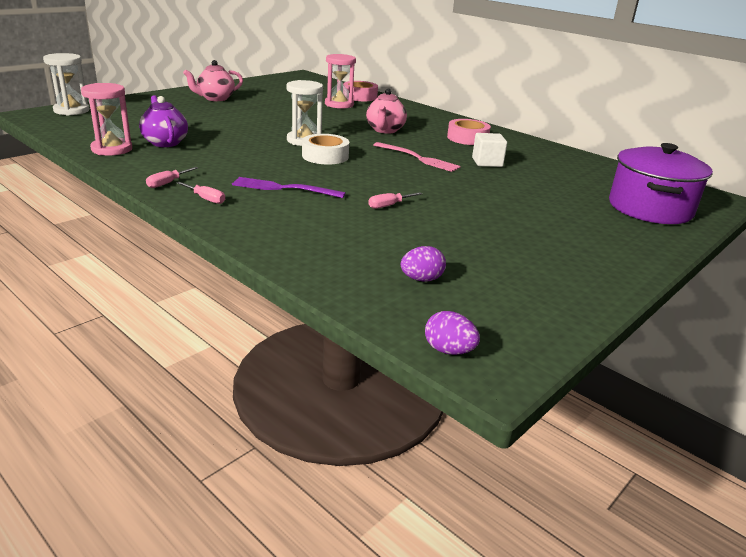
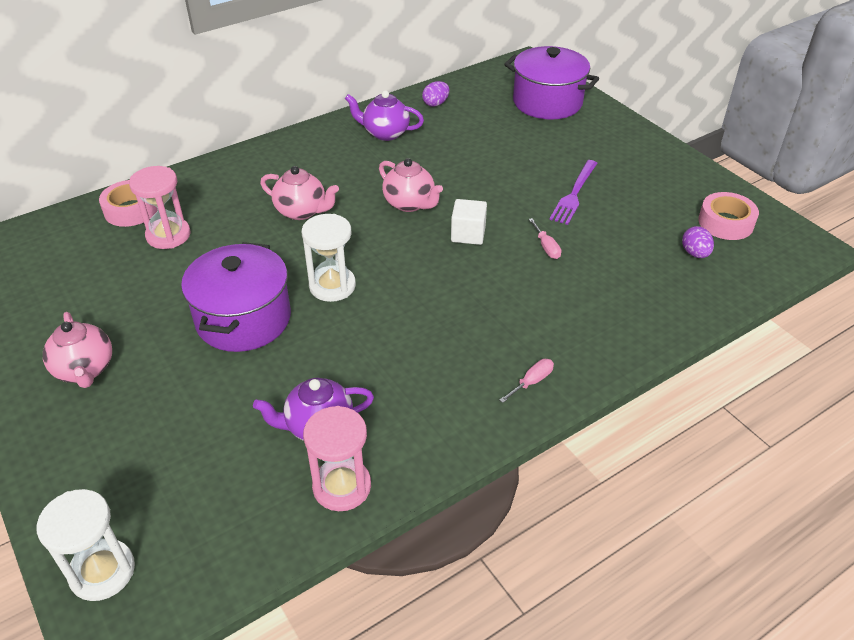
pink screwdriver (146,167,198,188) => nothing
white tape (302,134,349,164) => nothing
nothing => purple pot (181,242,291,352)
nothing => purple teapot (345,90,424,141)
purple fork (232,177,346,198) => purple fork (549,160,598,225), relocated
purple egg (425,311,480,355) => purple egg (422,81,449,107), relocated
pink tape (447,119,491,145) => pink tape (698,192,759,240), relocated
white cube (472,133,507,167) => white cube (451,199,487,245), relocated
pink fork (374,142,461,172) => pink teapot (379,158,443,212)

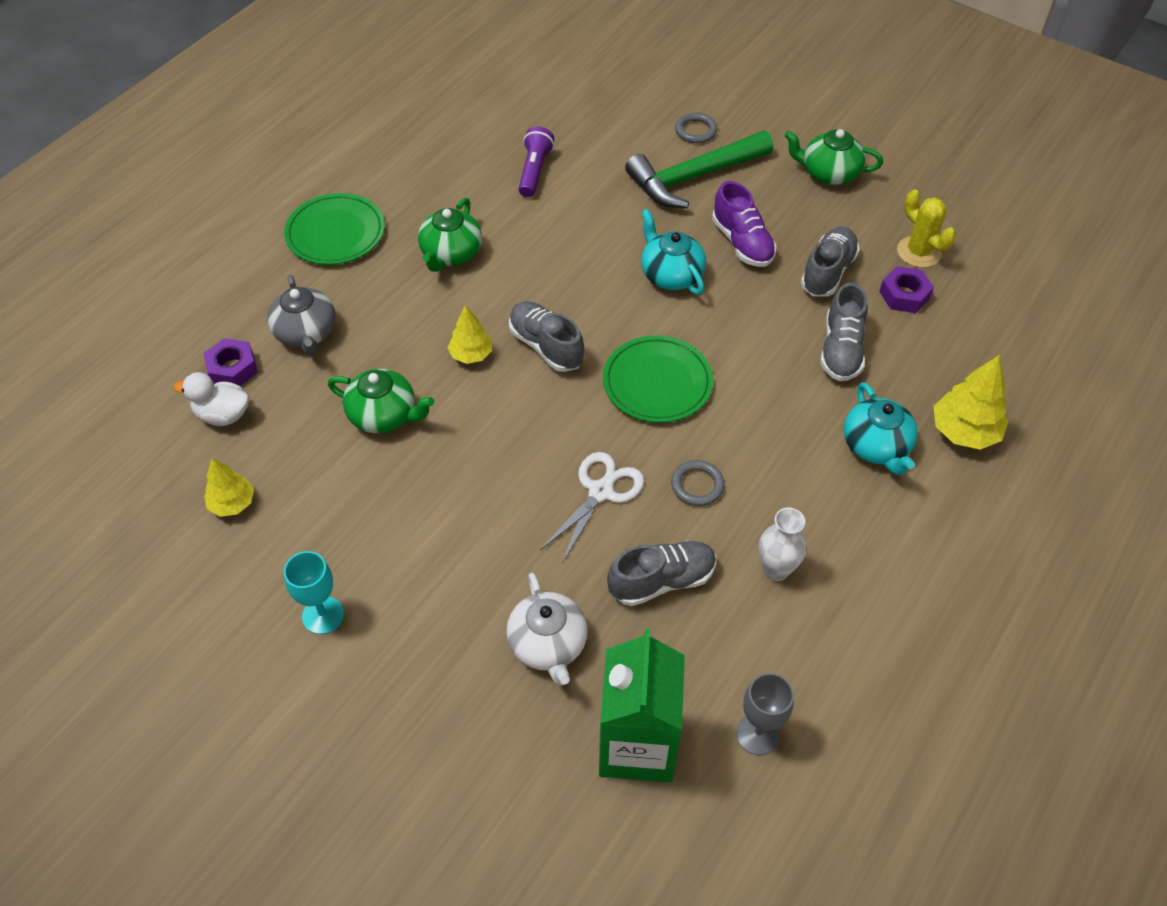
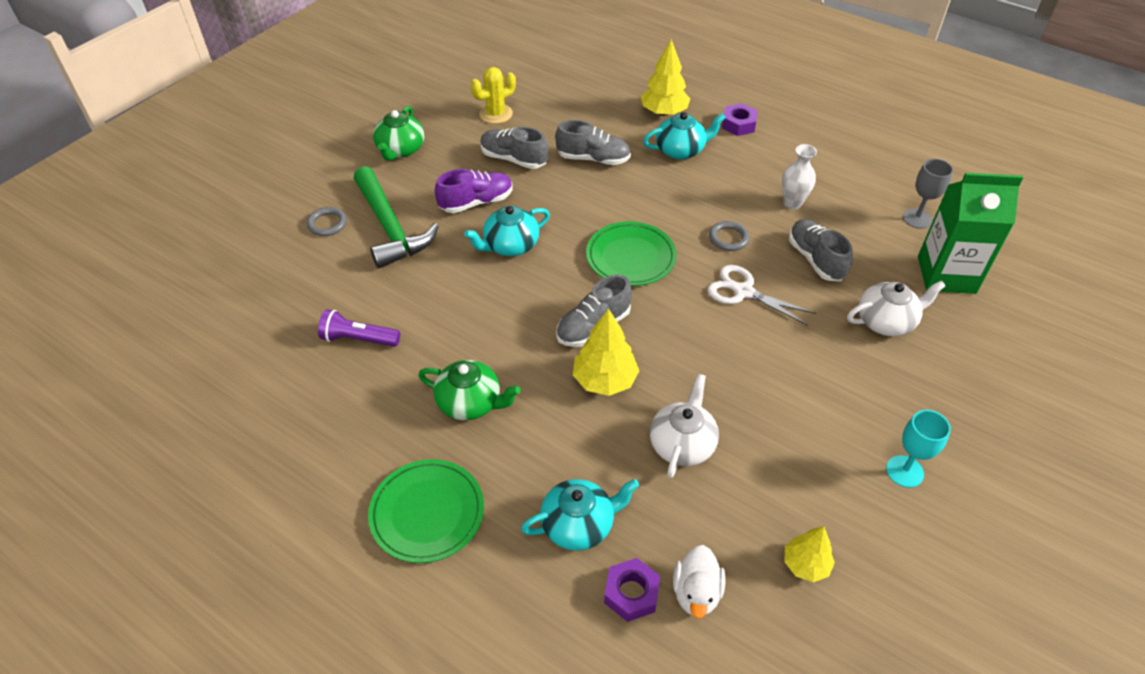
purple nut (879,266,934,313) => purple nut (722,103,758,136), relocated
grey teapot (267,275,336,355) => turquoise teapot (521,479,639,551)
green teapot (328,369,434,433) => white teapot (650,374,719,478)
yellow tree (447,305,492,364) => yellow tree (573,308,639,396), x1.56

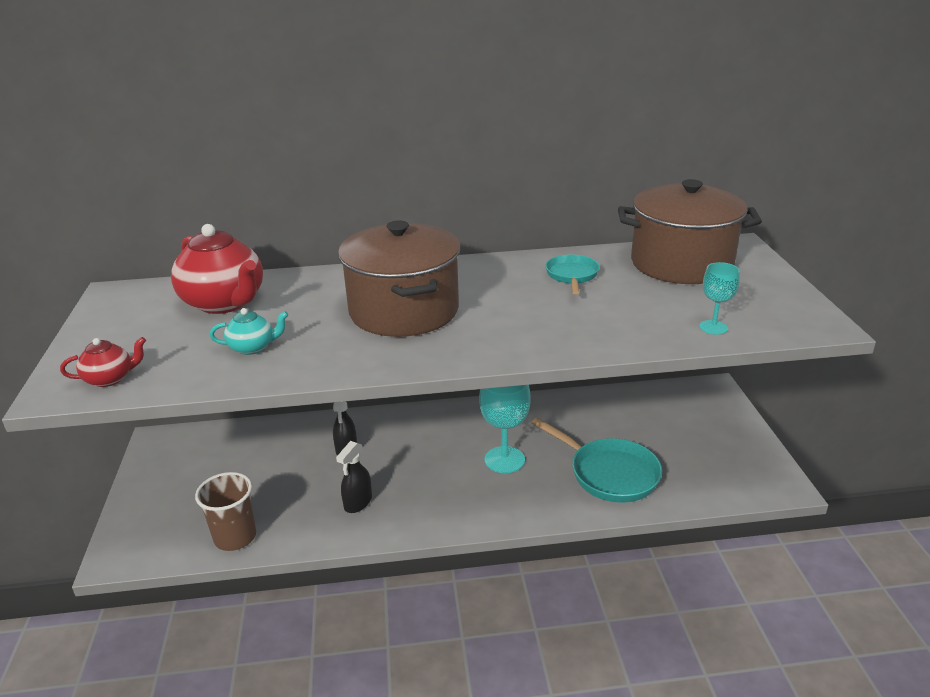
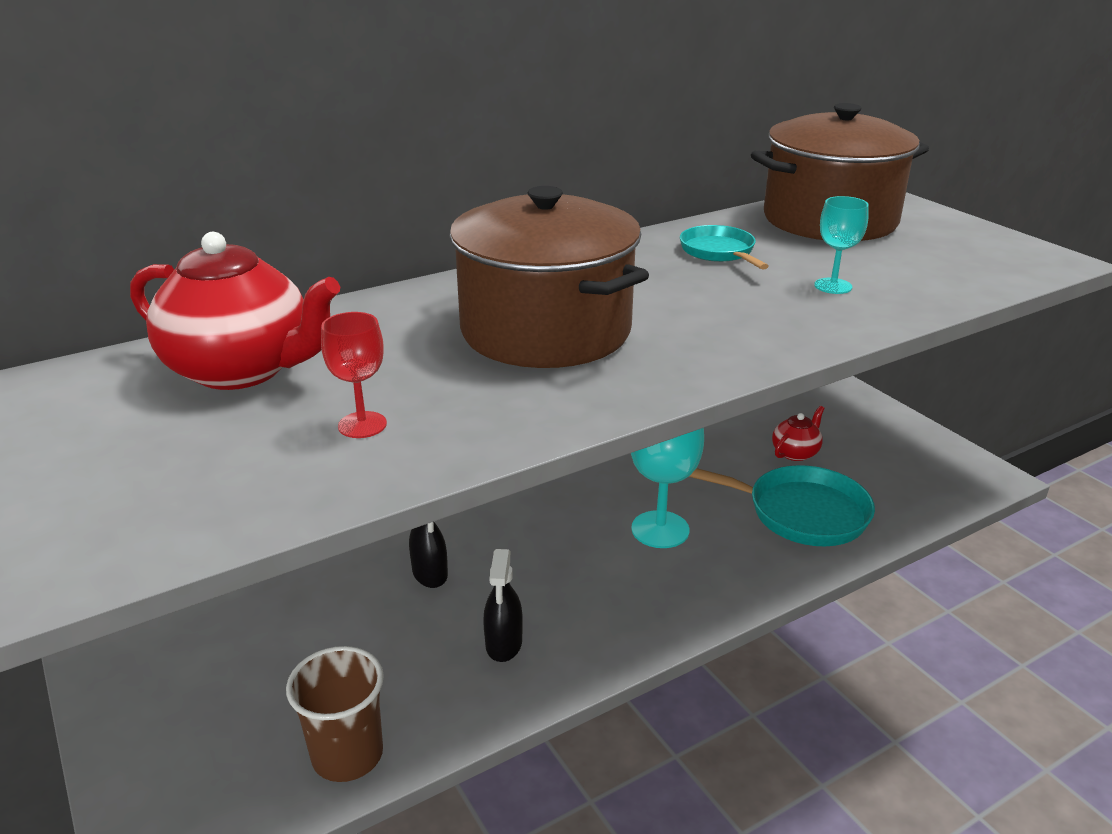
red teapot (60,337,146,387) => red teapot (772,406,825,461), relocated
turquoise goblet (699,262,740,335) => turquoise goblet (814,196,869,294), relocated
turquoise teapot (210,308,288,355) => red goblet (321,312,387,438)

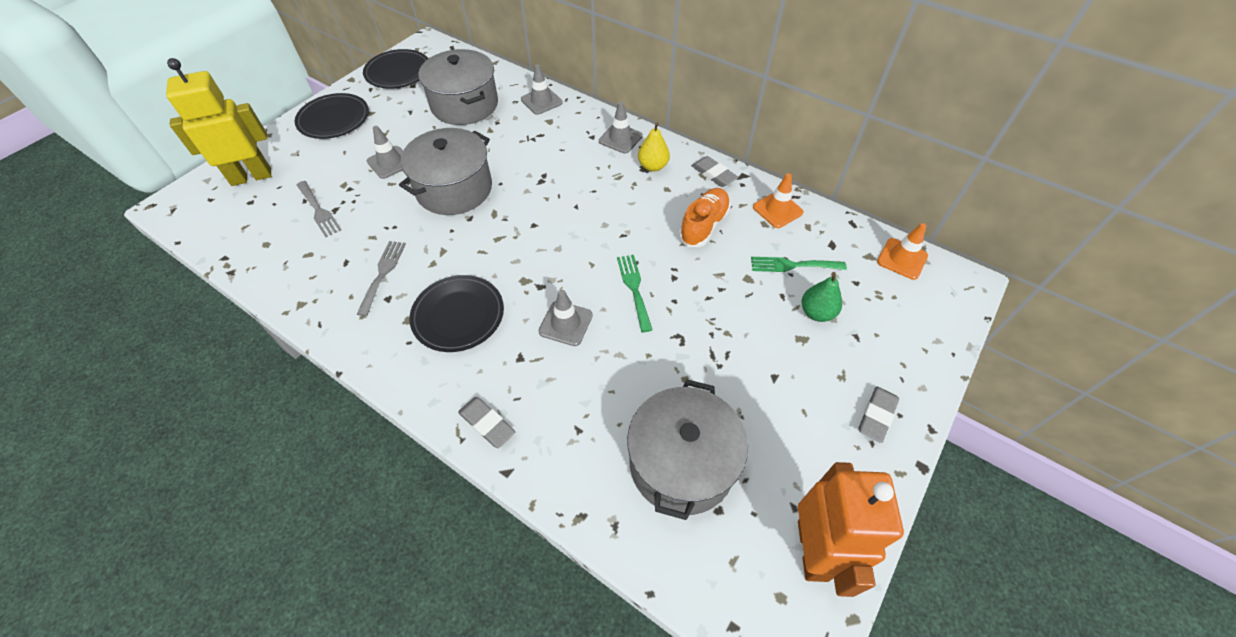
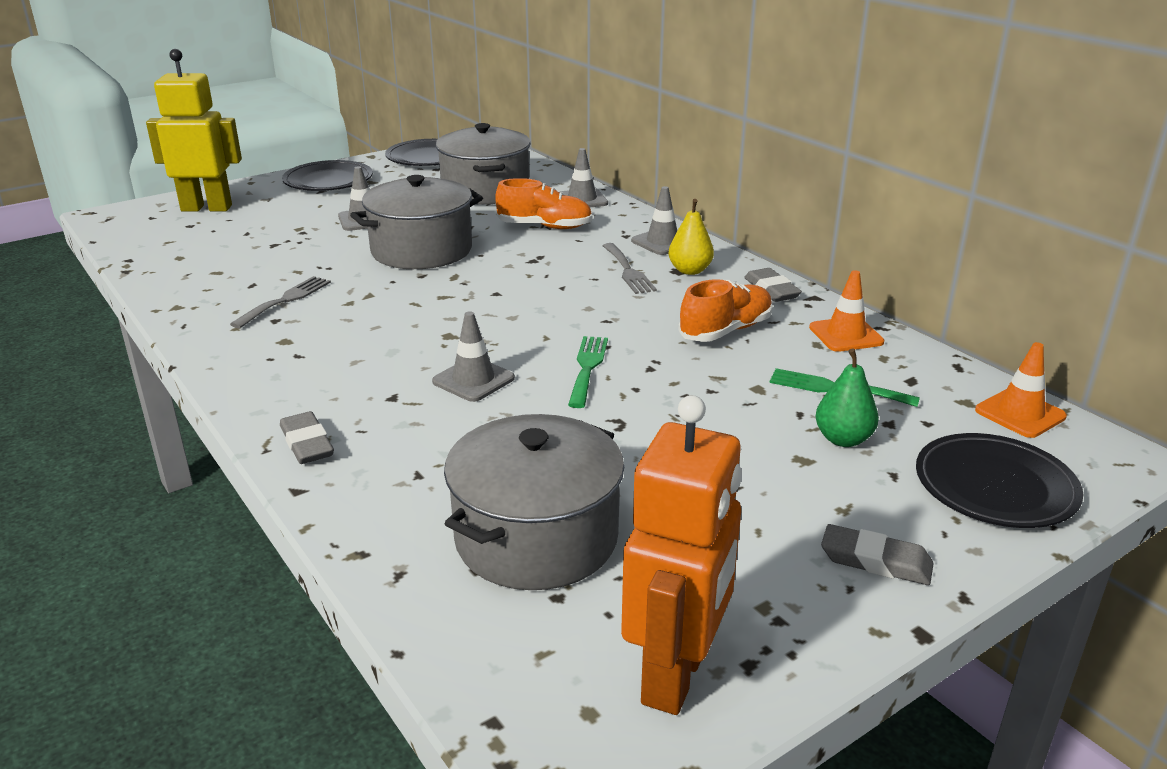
nothing => orange shoe (495,178,593,229)
grey fork (297,181,341,237) => grey fork (602,243,657,294), relocated
black plate (410,275,504,352) => black plate (916,433,1083,528), relocated
grey eraser (858,387,899,443) => grey eraser (821,524,934,585), 60 degrees clockwise

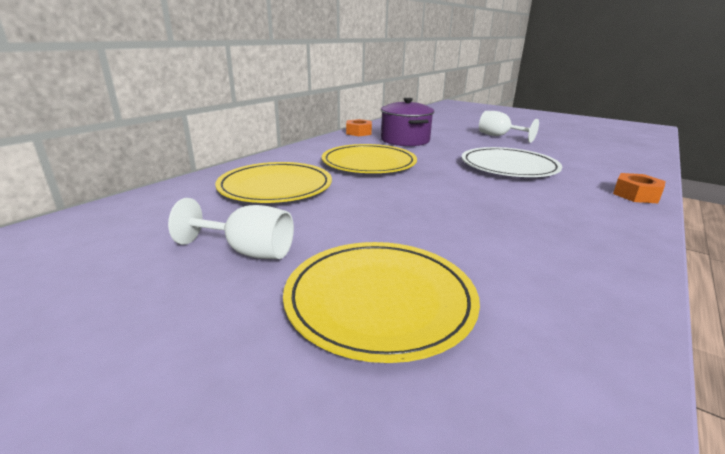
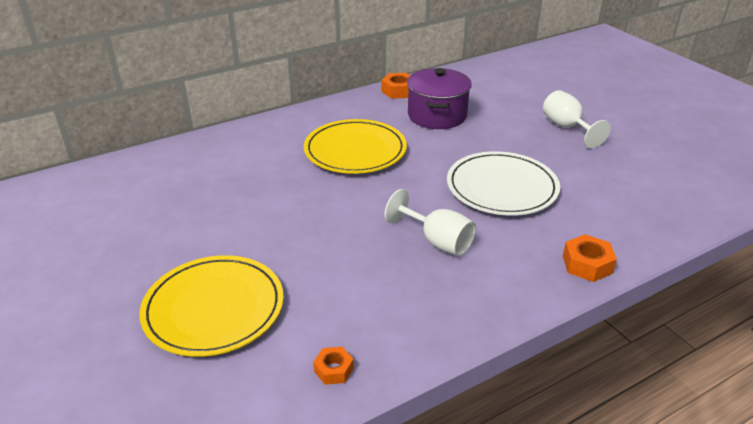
yellow plate (215,162,332,203) => nothing
nothing => orange nut (313,347,354,385)
white goblet (168,198,294,259) => white goblet (385,189,476,256), relocated

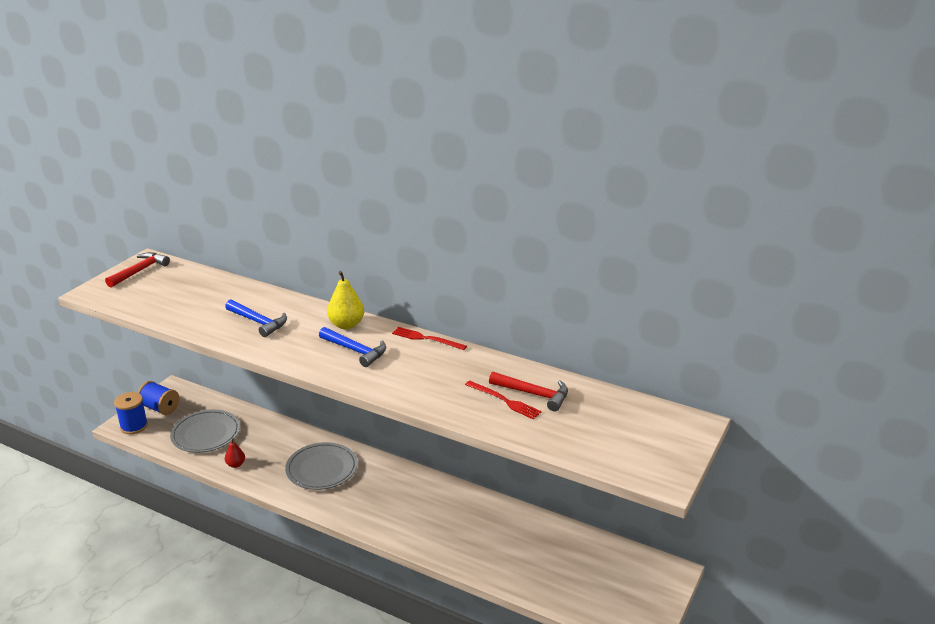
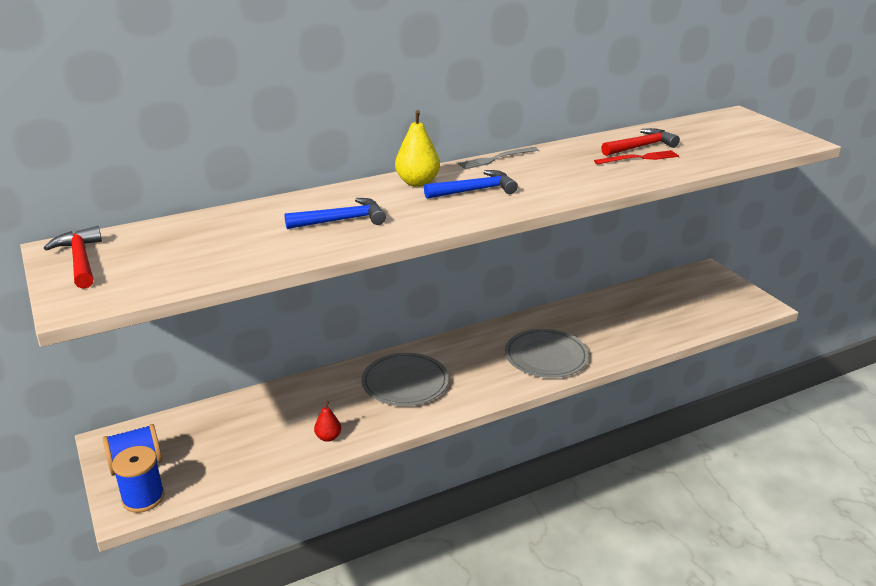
grey plate (170,410,240,453) => grey plate (505,329,589,378), relocated
red fork (392,327,467,350) => grey fork (458,147,538,169)

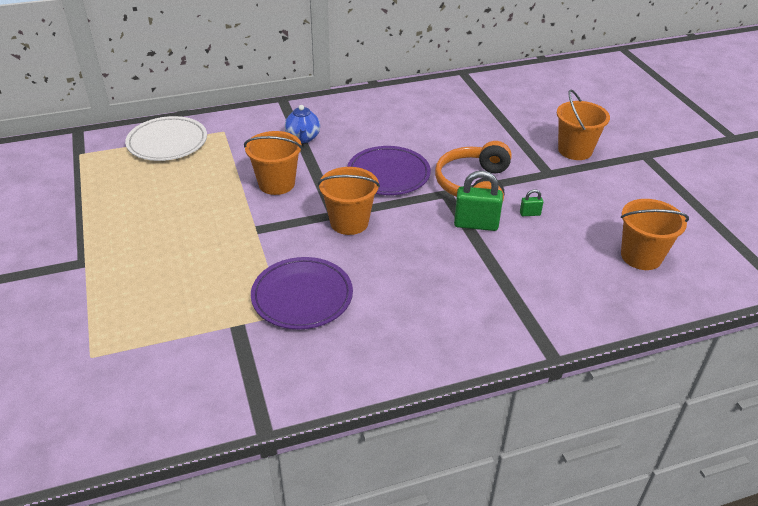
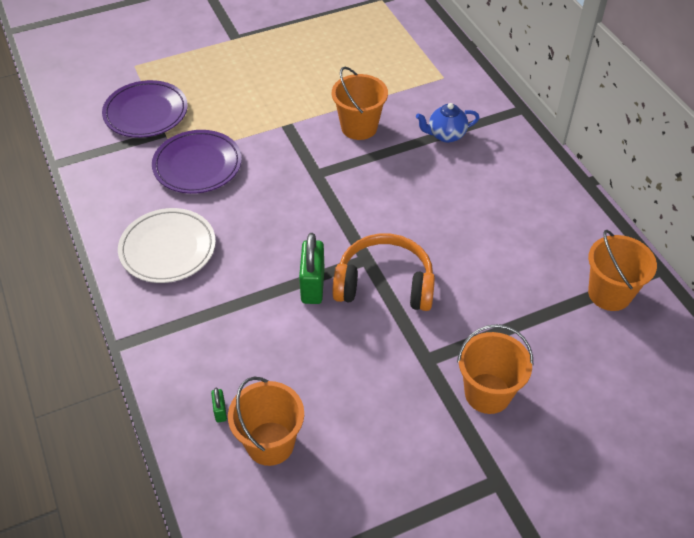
white plate (125,116,207,161) => white plate (118,208,216,283), relocated
orange bucket (318,167,380,235) => orange bucket (588,230,657,311), relocated
purple plate (347,146,431,195) => purple plate (102,80,188,138), relocated
green padlock (520,189,543,216) => green padlock (211,388,227,422), relocated

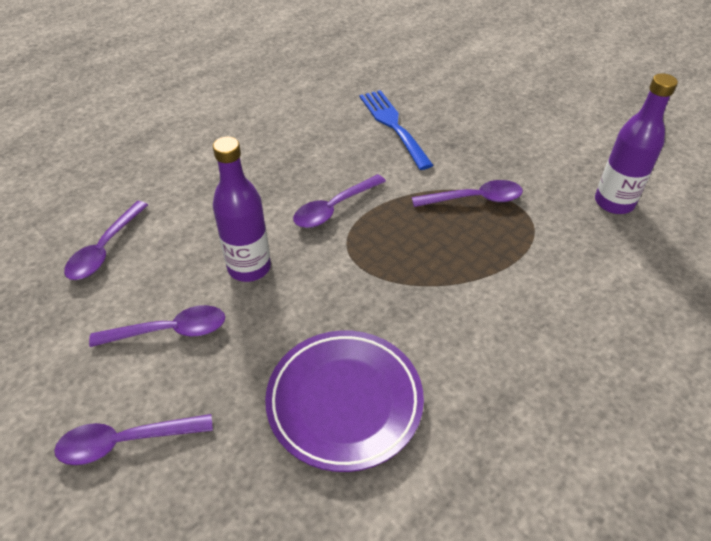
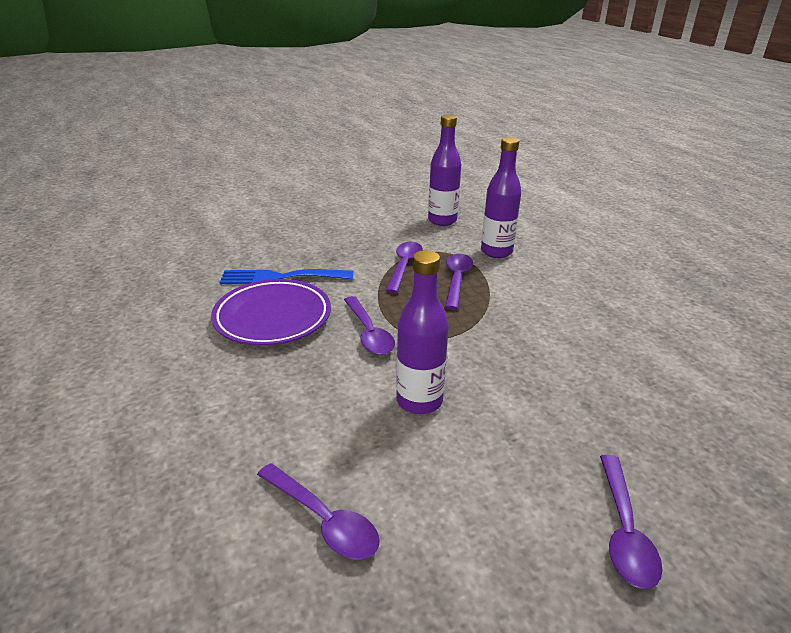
nothing => purple bottle (481,137,521,258)
purple spoon (89,305,225,347) => purple spoon (445,254,473,310), relocated
purple plate (265,330,424,472) => purple plate (211,279,331,346), relocated

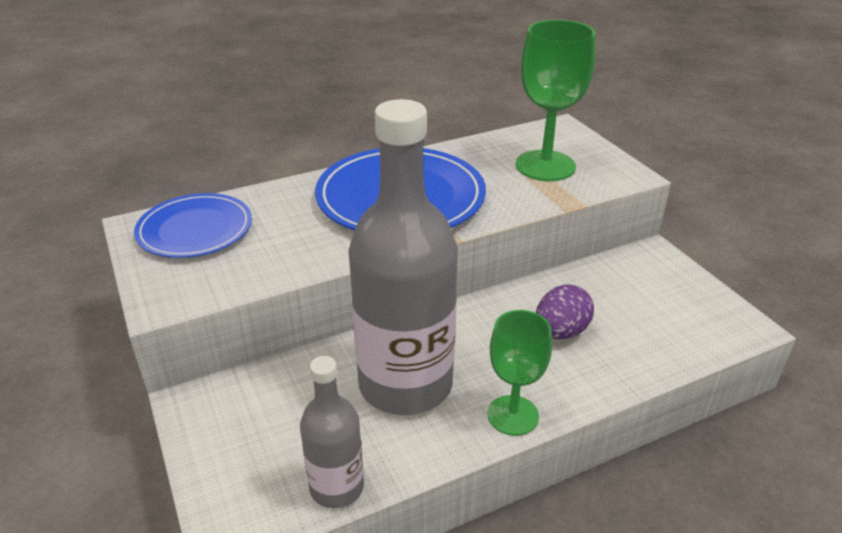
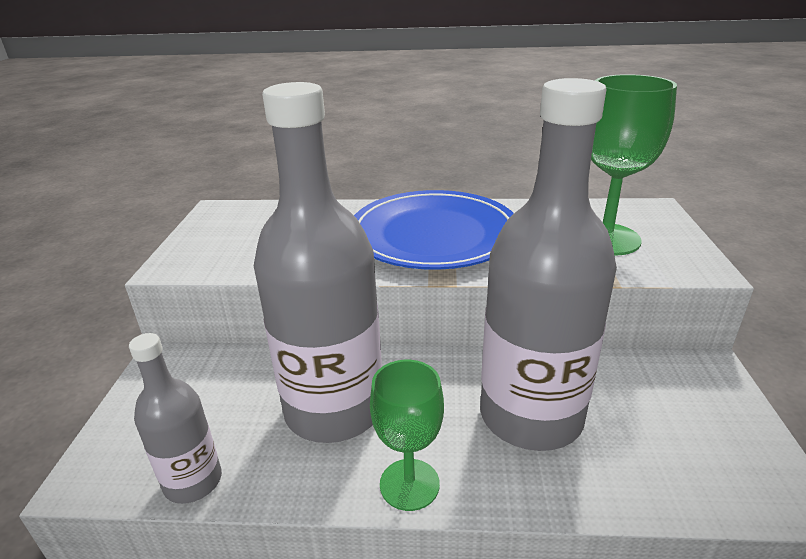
blue plate (134,193,252,258) => nothing
purple egg (536,284,594,339) => grey bottle (480,78,617,451)

